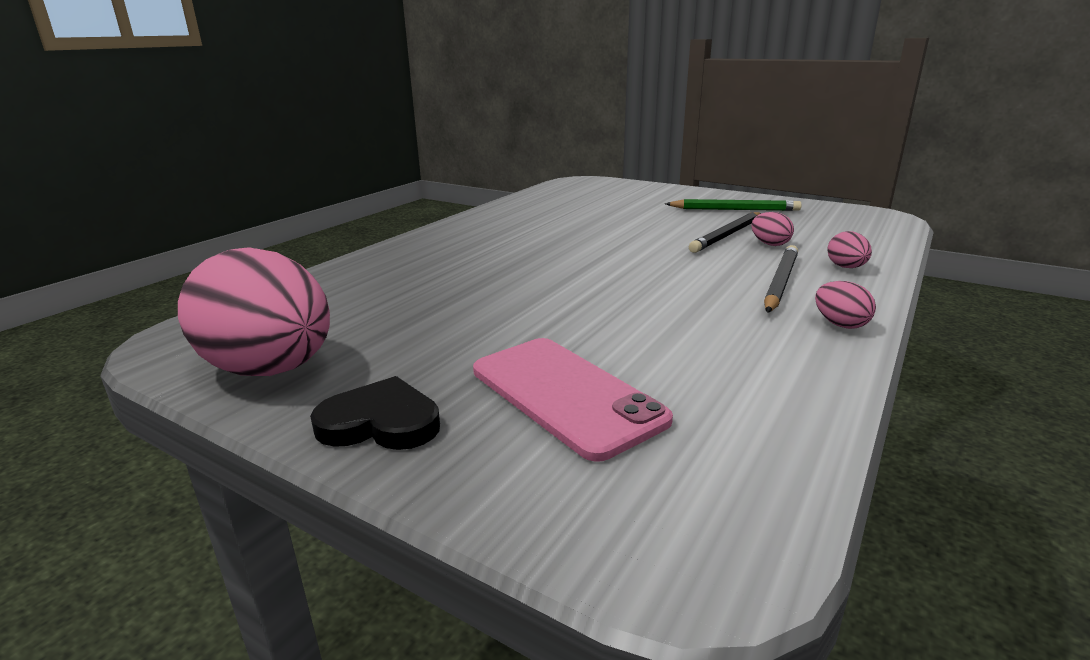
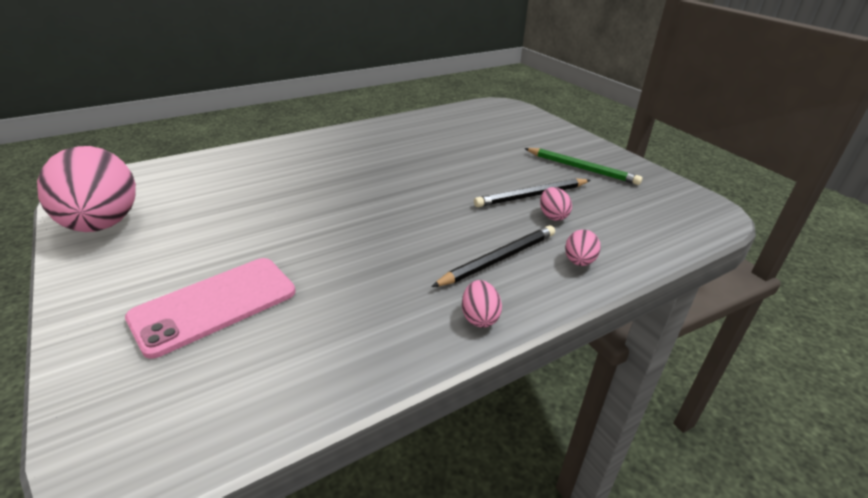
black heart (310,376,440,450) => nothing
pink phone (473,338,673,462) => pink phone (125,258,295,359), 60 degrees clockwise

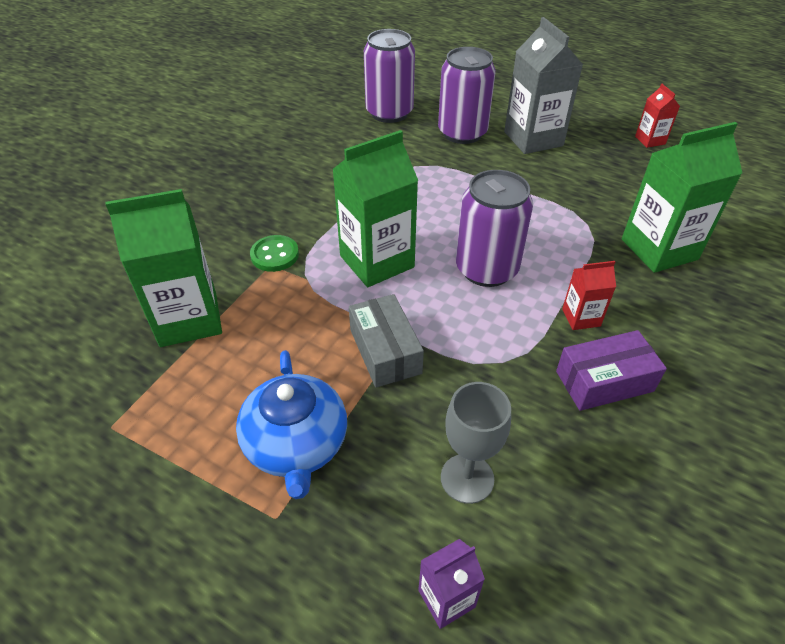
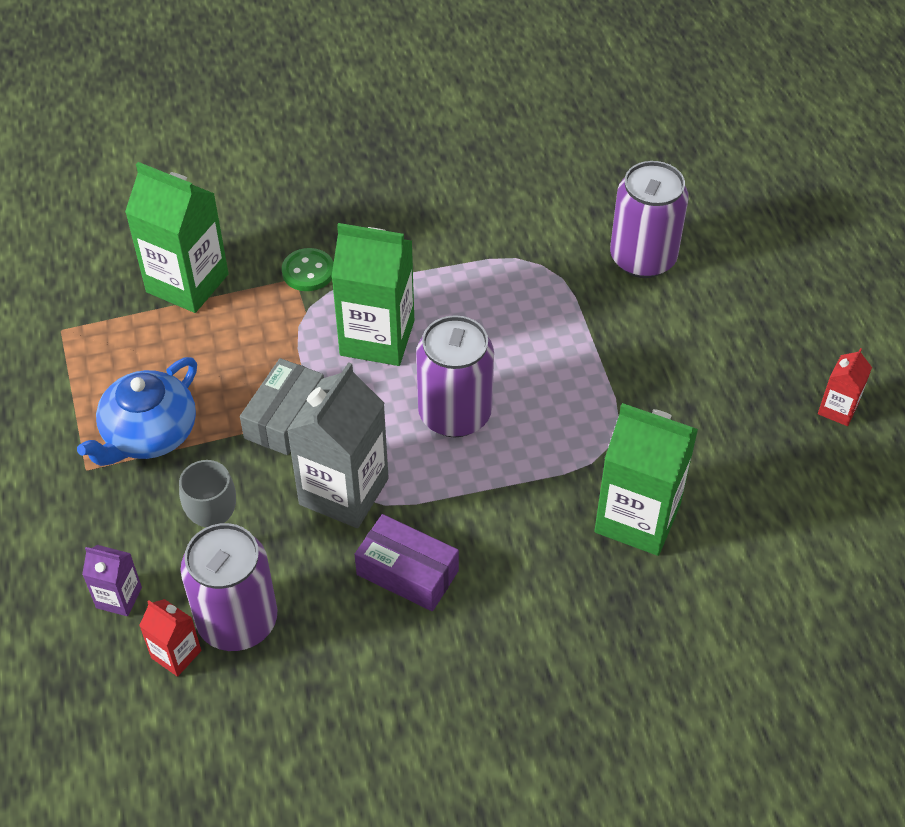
purple can (364,29,415,123) => purple can (181,523,278,651), relocated
grey carton (504,17,583,154) => grey carton (287,362,389,528), relocated
red carton (562,261,616,330) => red carton (139,599,201,677), relocated

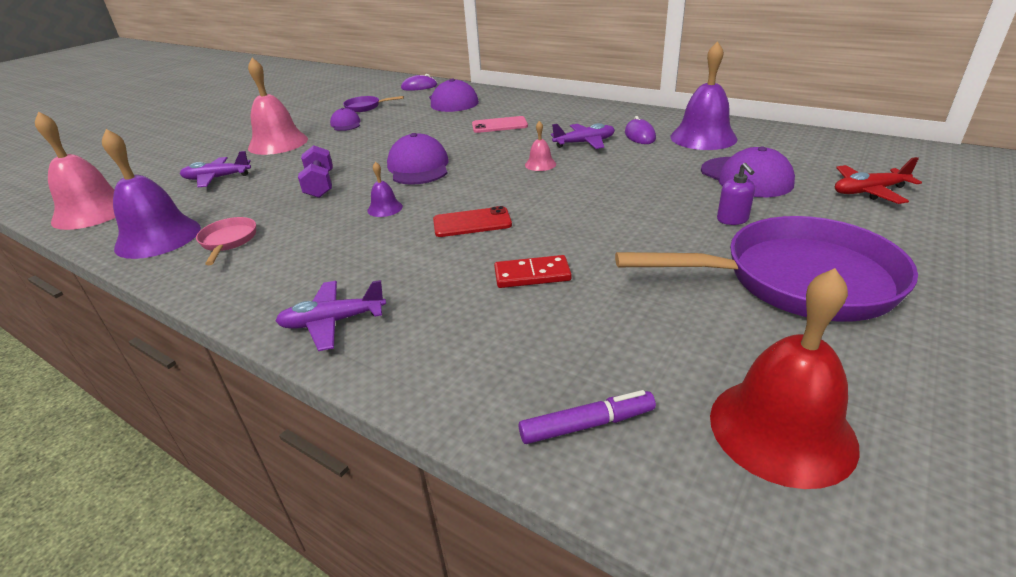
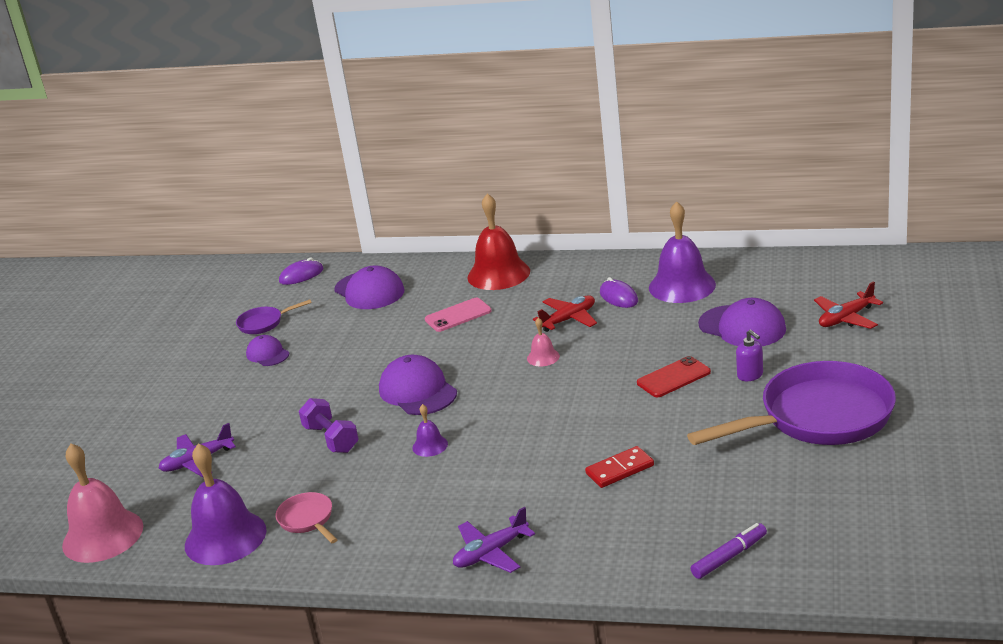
pink bell (248,58,308,155) => nothing
red phone (433,206,512,237) => red phone (637,356,711,397), relocated
red bell (710,268,860,489) => red bell (467,193,530,290), relocated
purple plane (551,123,615,149) => red plane (533,295,597,332)

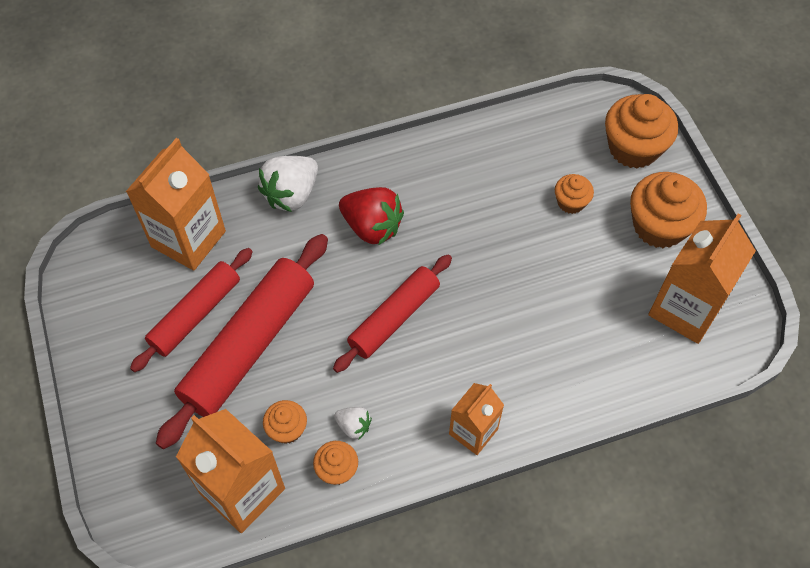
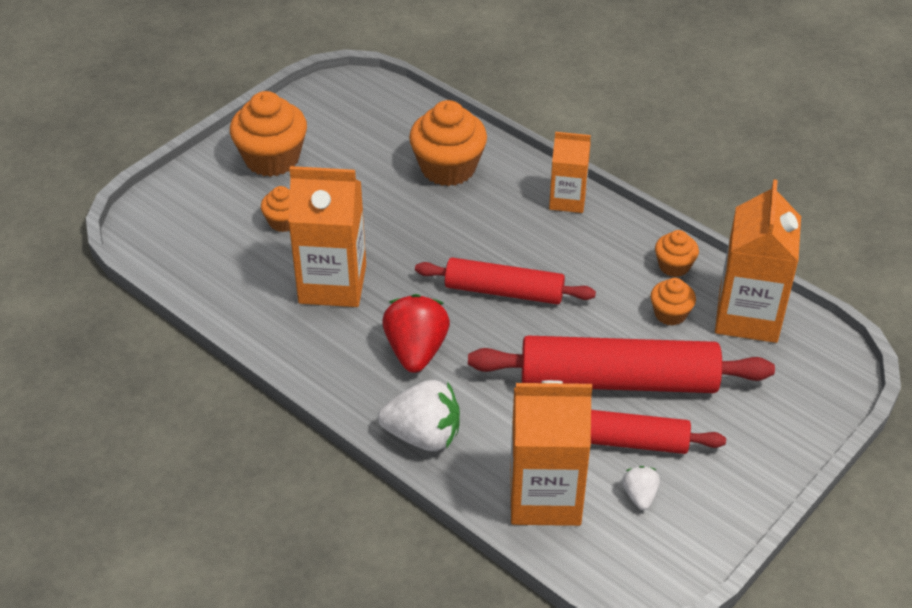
white strawberry (334,407,372,439) => white strawberry (622,466,660,510), relocated
orange cupcake (605,94,678,169) => orange cupcake (409,100,487,186), relocated
orange carton (648,213,756,344) => orange carton (288,166,366,307), relocated

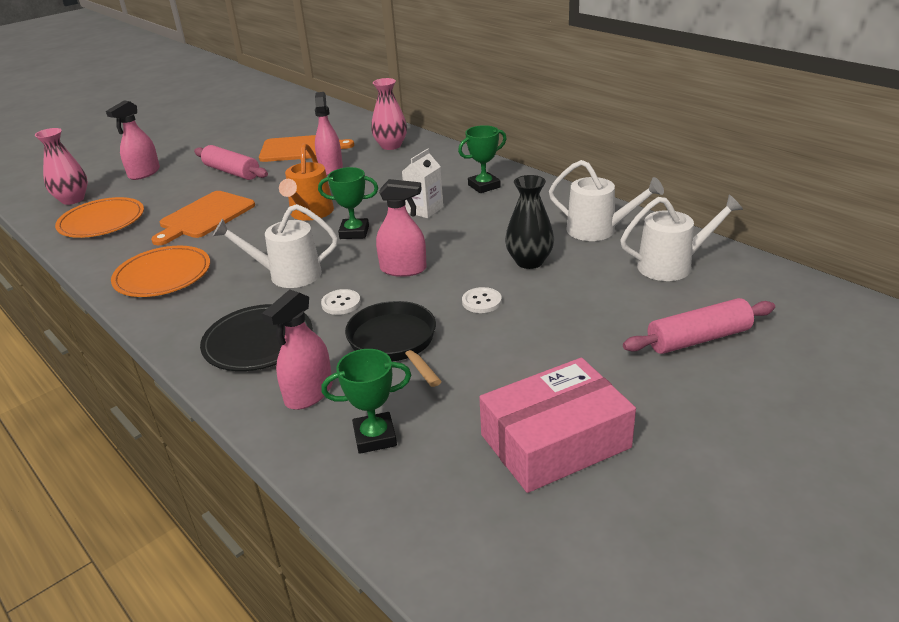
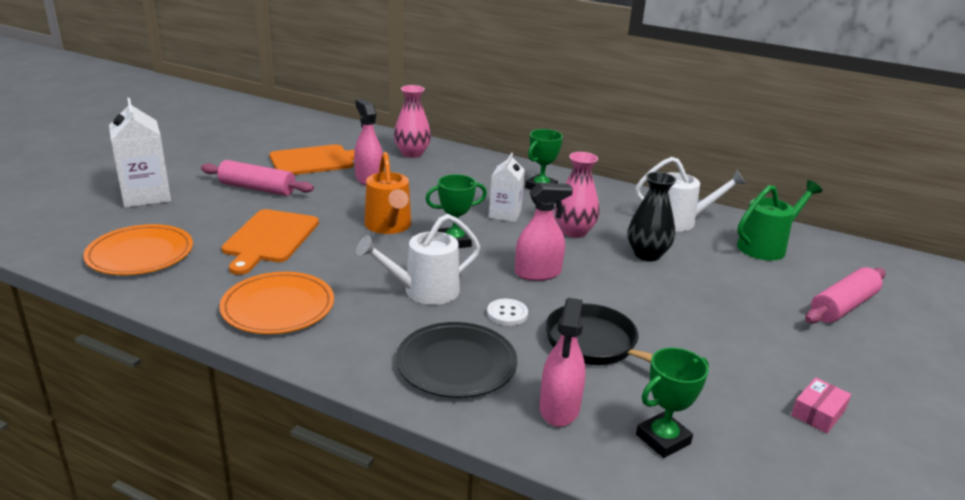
white button (462,287,502,313) => nothing
pink vase (35,128,88,205) => pink vase (555,152,600,238), relocated
pink spray bottle (106,100,160,180) => white carton (109,98,171,208)
white watering can (620,194,743,281) => green watering can (737,180,822,261)
pink box (479,358,636,493) => pink box (791,377,851,433), x0.43

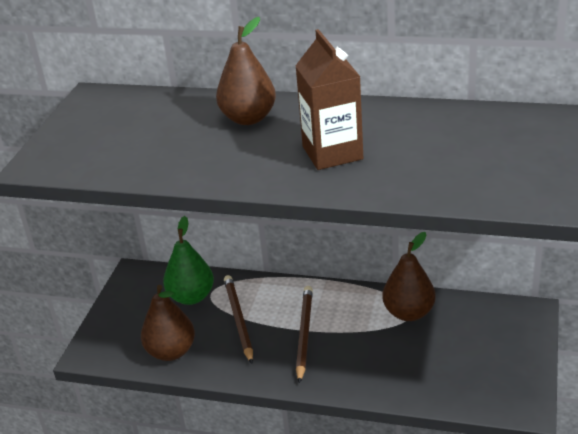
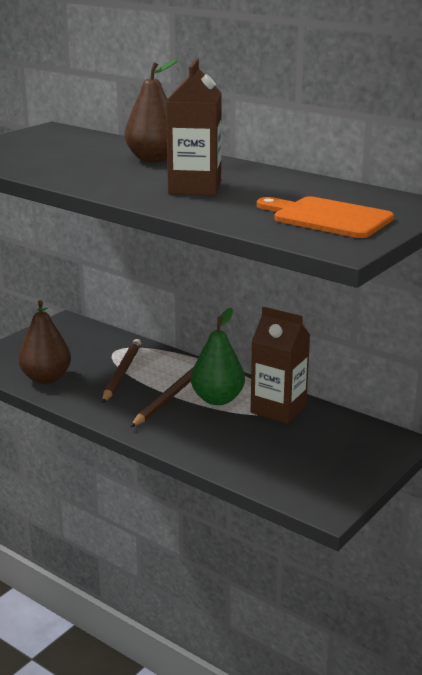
nothing => orange cutting board (257,197,394,238)
green pear (163,216,214,305) => green pear (191,308,245,405), relocated
brown pear (382,232,436,321) => brown carton (251,307,310,424)

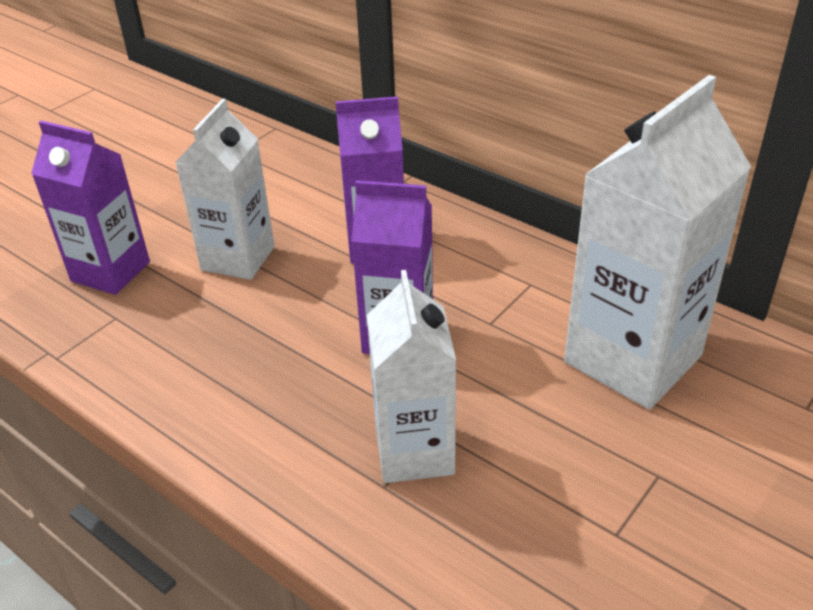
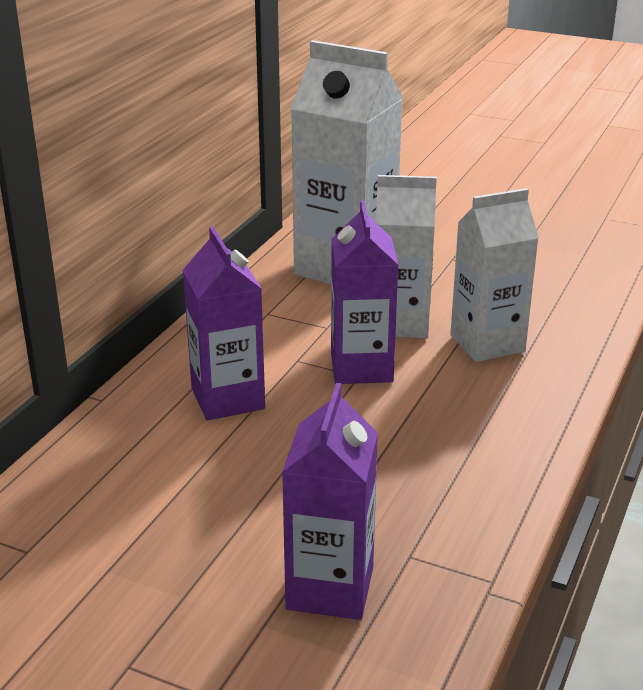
white carton (175,98,275,280) => white carton (376,175,437,338), relocated

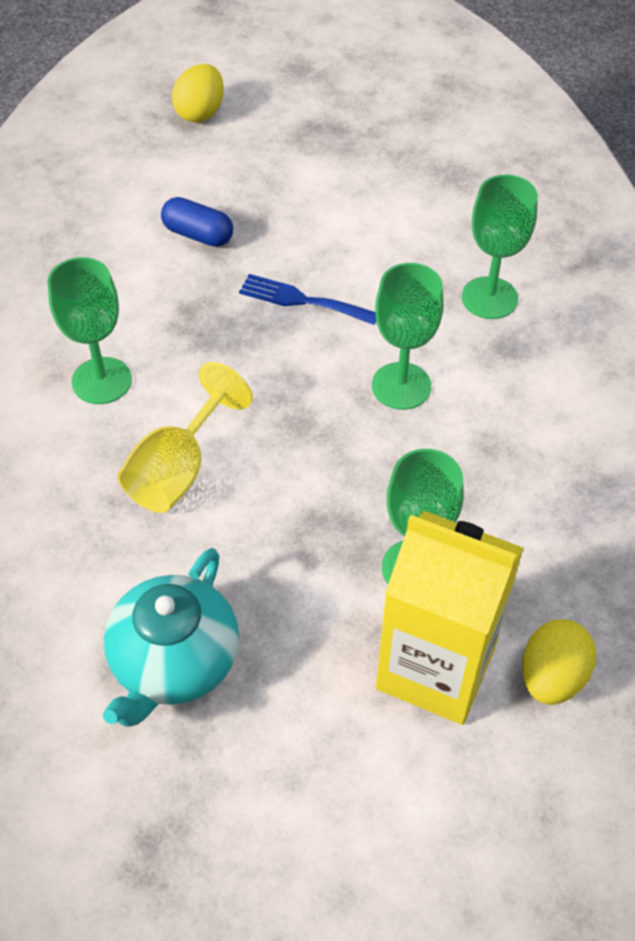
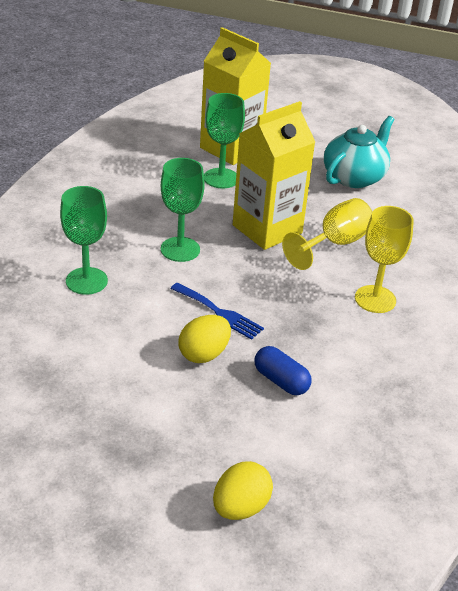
nothing => yellow carton (233,101,315,250)
yellow egg (522,619,596,705) => yellow egg (178,315,231,363), relocated
green goblet (48,257,132,404) => yellow goblet (355,206,414,313)

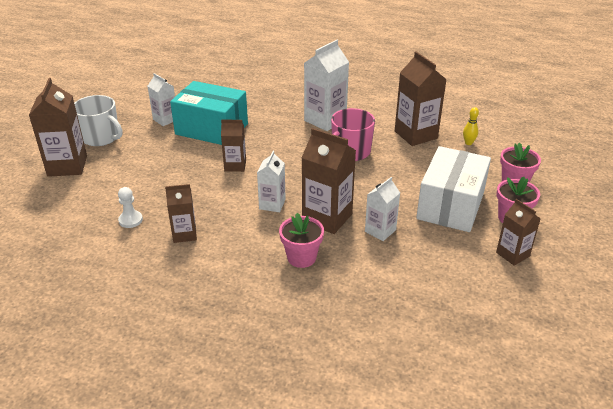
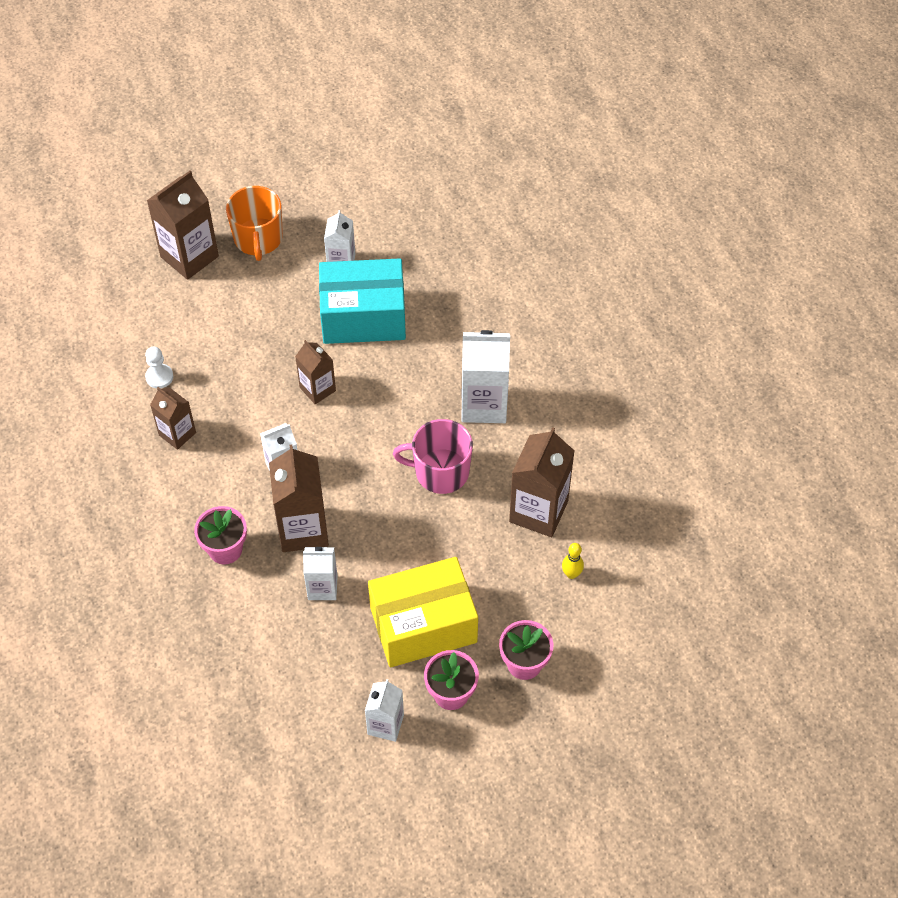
white mug (74,95,122,146) => orange mug (226,186,283,261)
white box (416,146,491,232) => yellow box (368,557,478,667)
brown carton (496,199,541,266) => white carton (365,679,404,742)
turquoise box (170,81,248,145) => turquoise box (319,258,406,344), 75 degrees counterclockwise

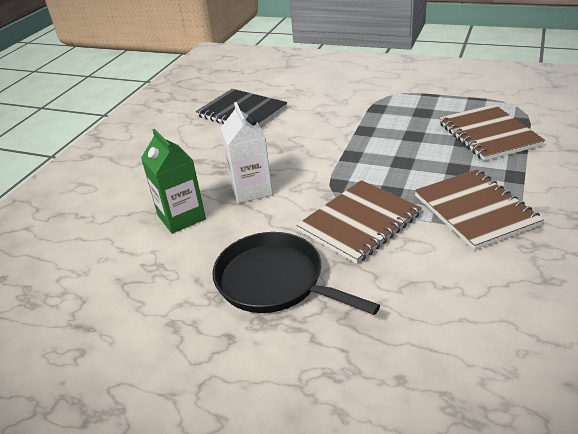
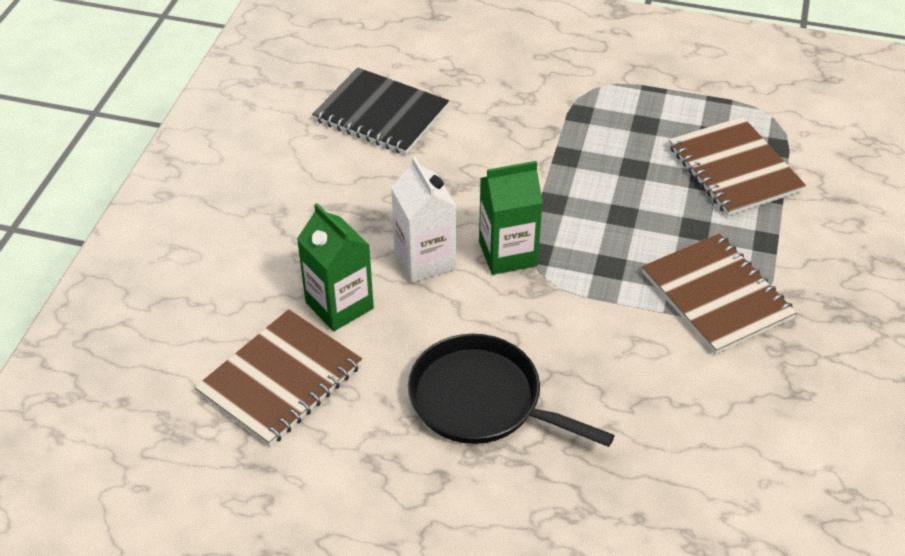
nothing => green carton (479,161,543,275)
brown notebook (296,180,422,264) => brown notebook (195,309,362,447), relocated

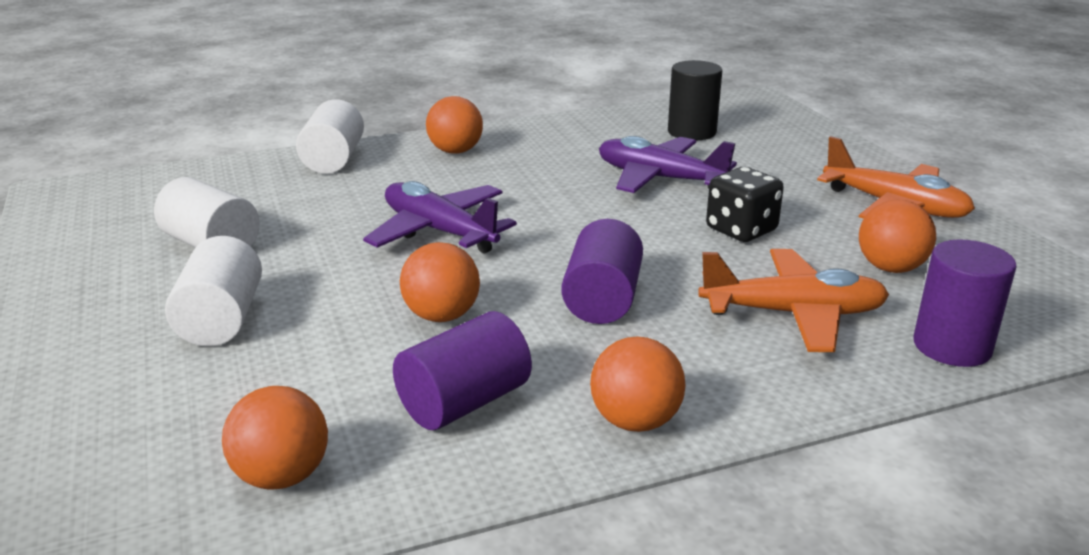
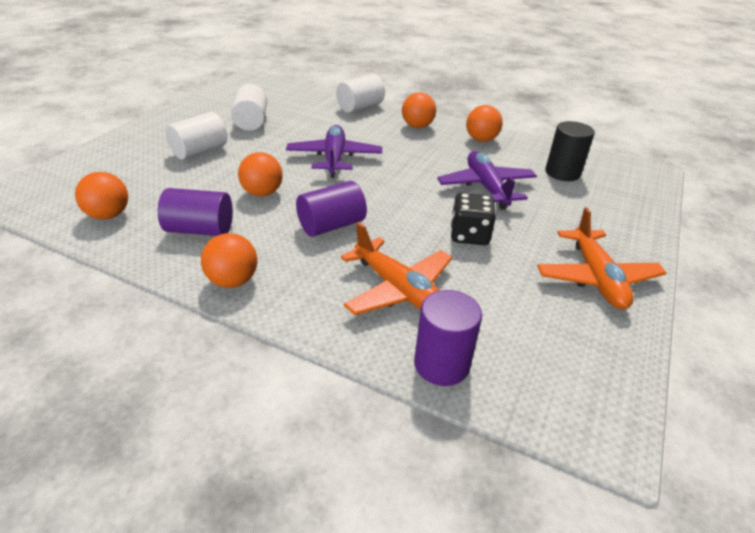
orange ball (859,200,936,273) => orange ball (466,105,503,142), relocated

